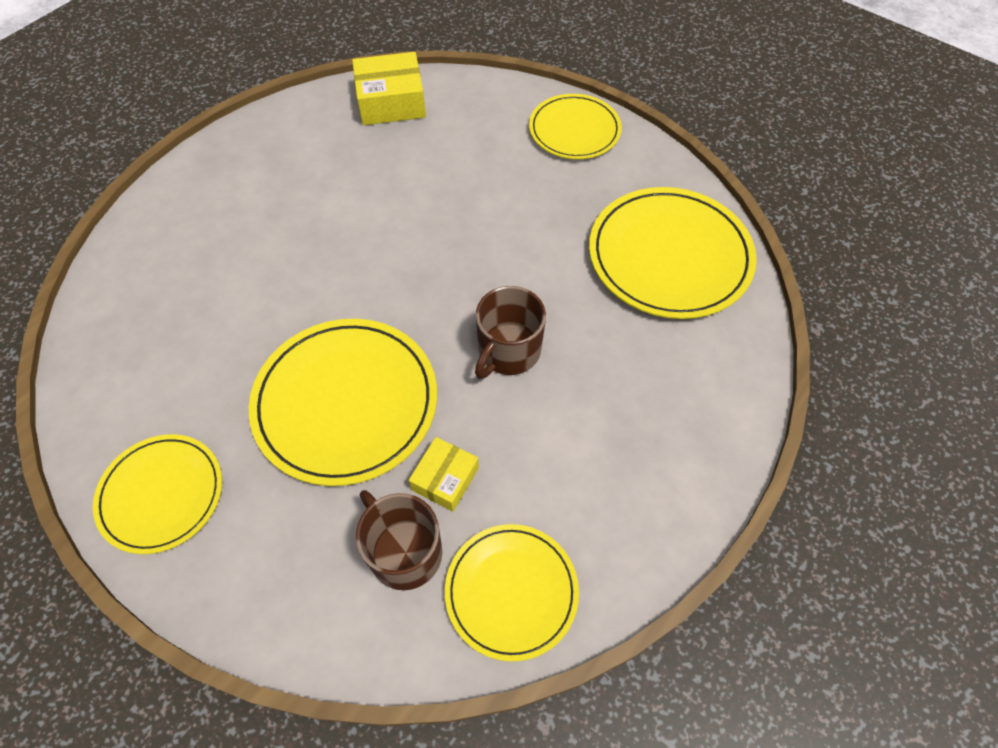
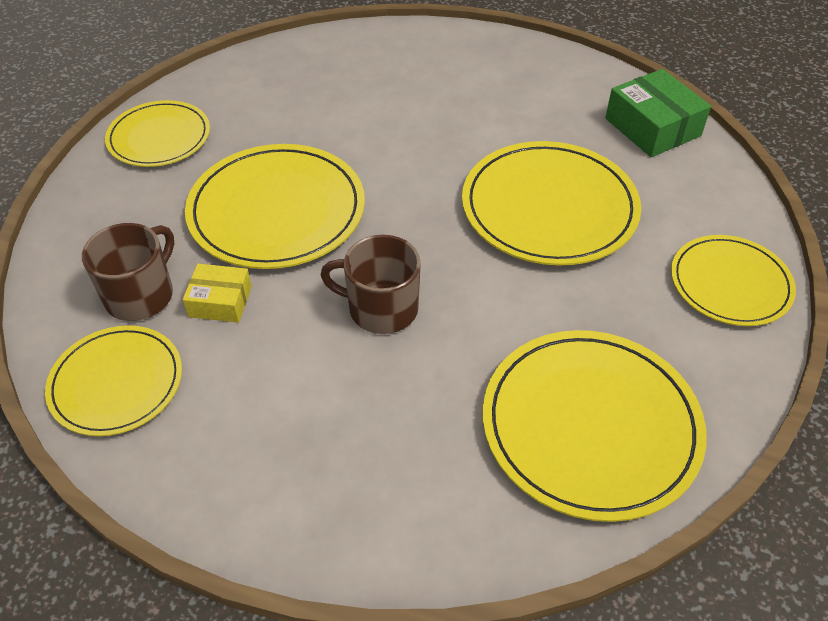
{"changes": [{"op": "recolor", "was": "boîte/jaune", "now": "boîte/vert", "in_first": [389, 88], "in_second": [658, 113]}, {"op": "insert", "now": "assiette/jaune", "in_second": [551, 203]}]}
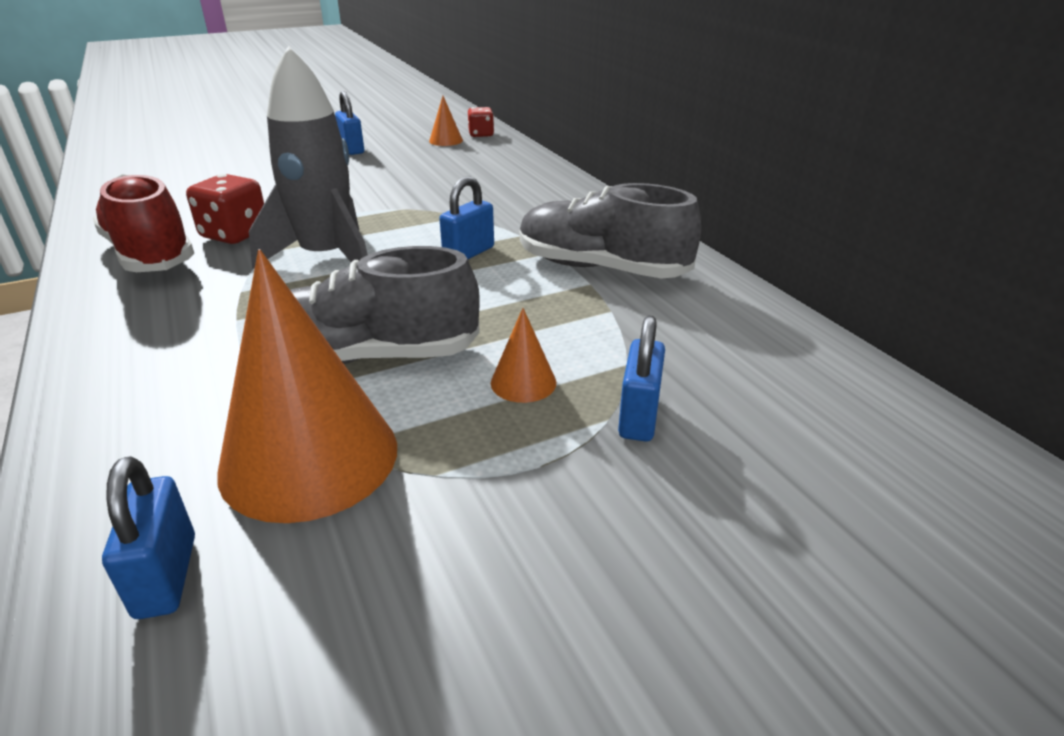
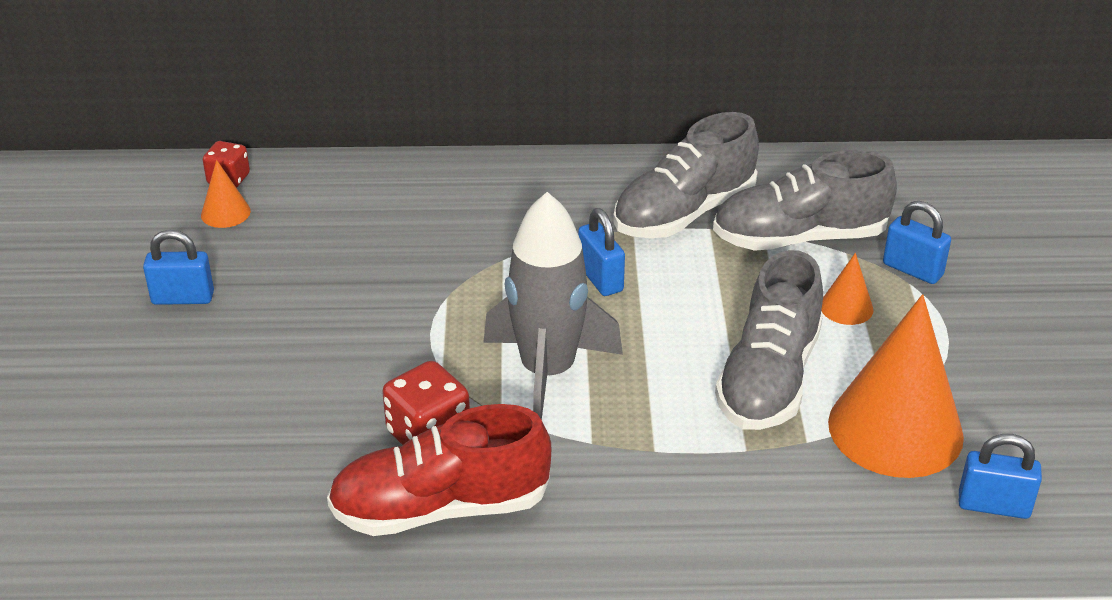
{"changes": [{"op": "insert", "now": "chaussure/gris", "in_second": [805, 200]}]}
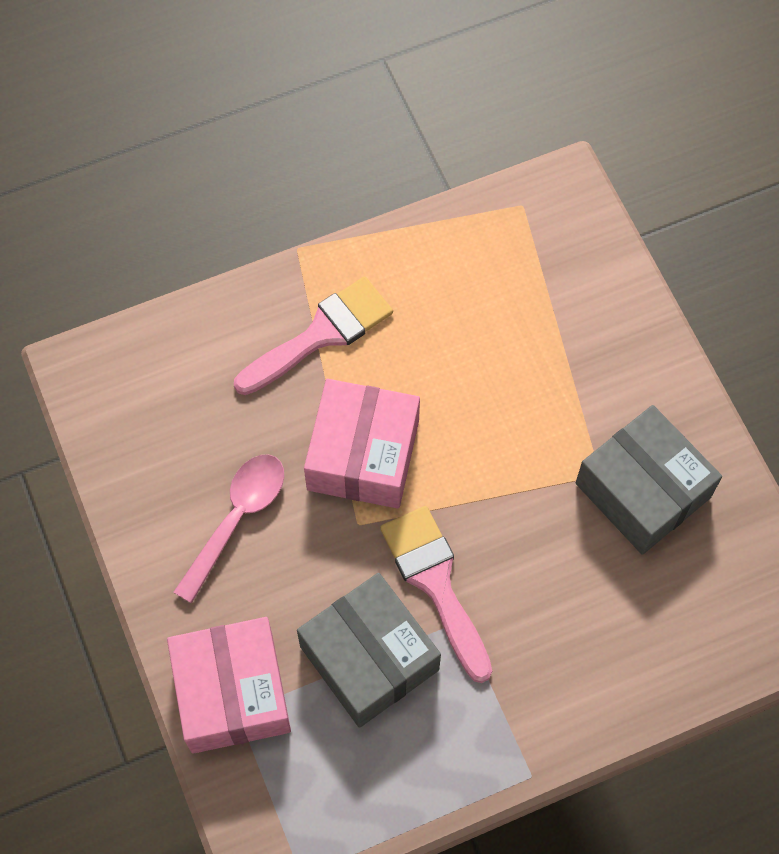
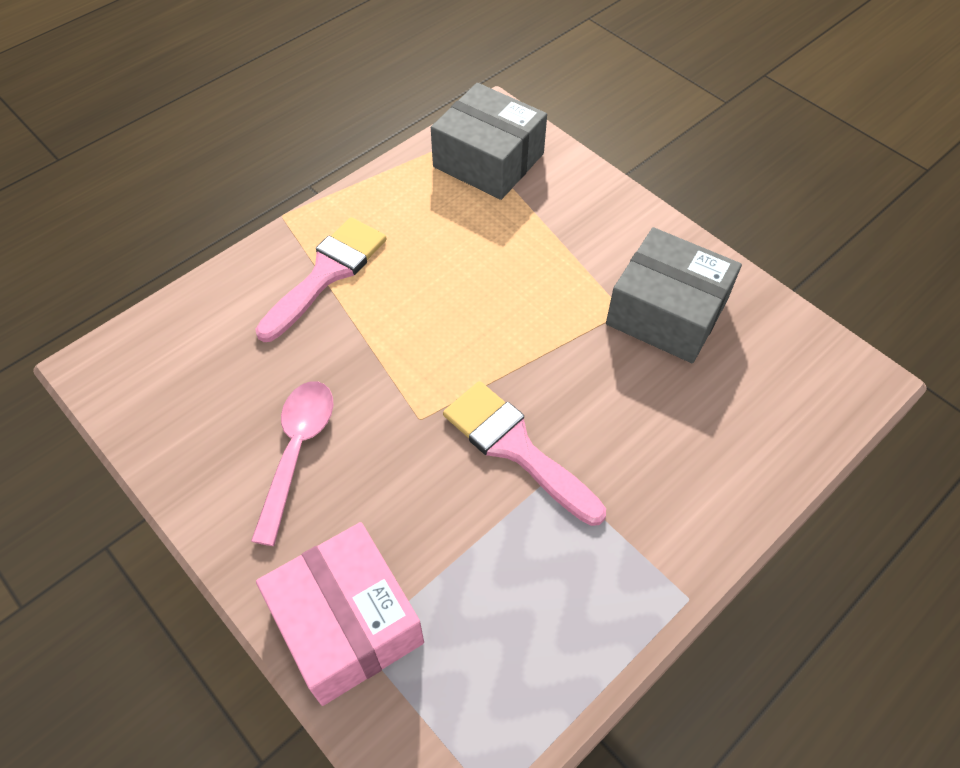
{"changes": [{"op": "delete", "was": "boîte/rose", "in_first": [362, 444]}, {"op": "move", "was": "boîte/gris", "in_first": [369, 650], "in_second": [489, 141]}]}
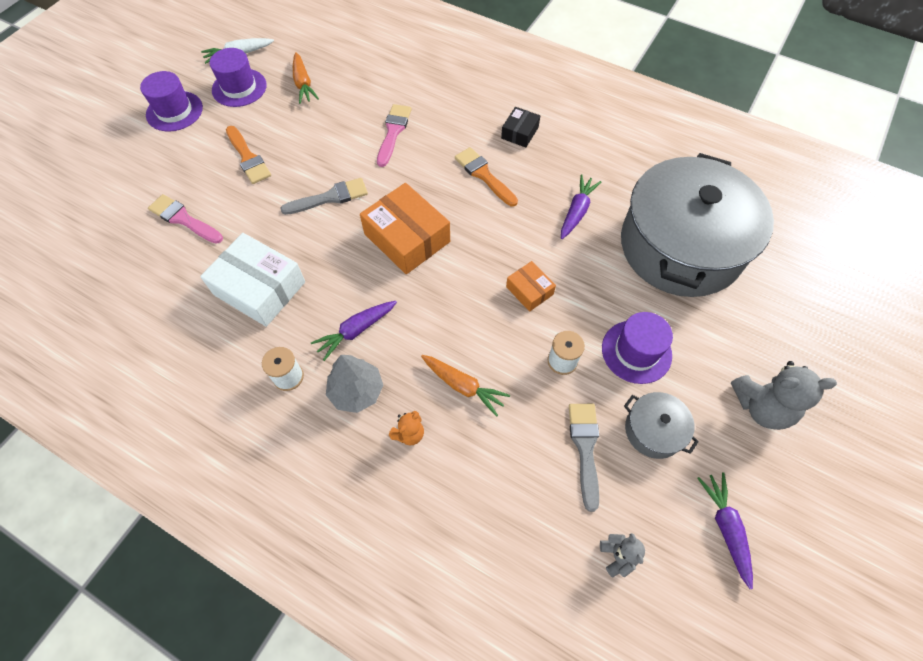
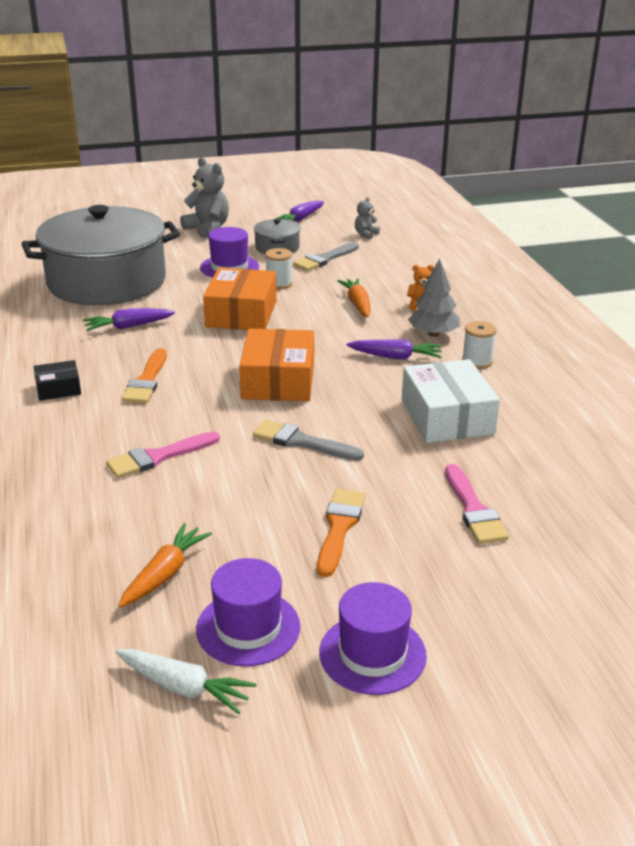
{"changes": [{"op": "resize", "was": "boîte/orange", "in_first": [531, 286], "in_second": [240, 299], "ratio": 1.91}]}
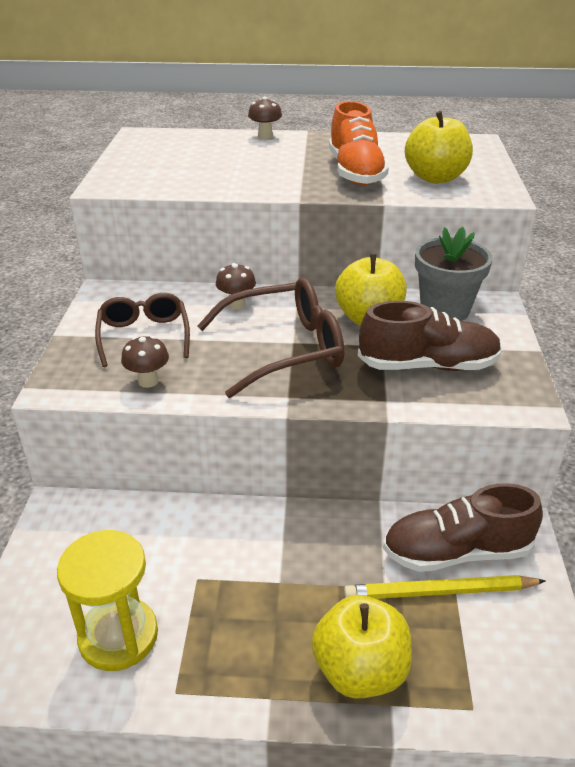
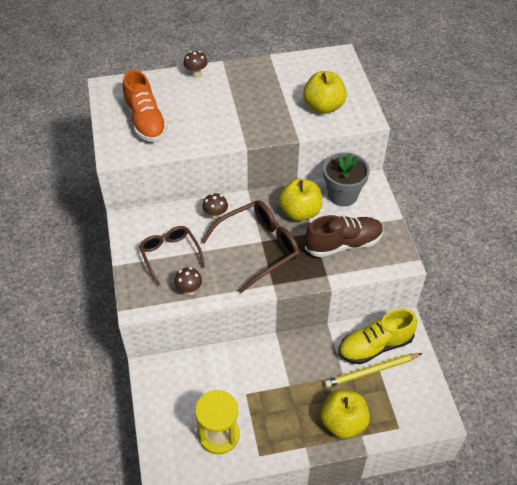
{"changes": [{"op": "move", "was": "chaussure/orange", "in_first": [359, 143], "in_second": [145, 106]}, {"op": "recolor", "was": "chaussure/marron", "now": "chaussure/jaune", "in_first": [463, 527], "in_second": [377, 336]}]}
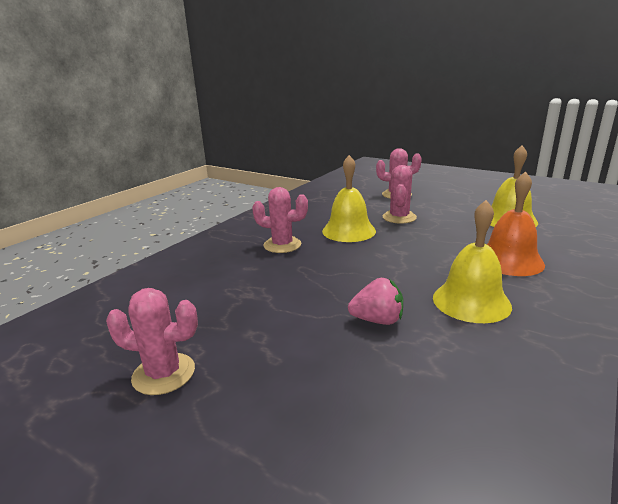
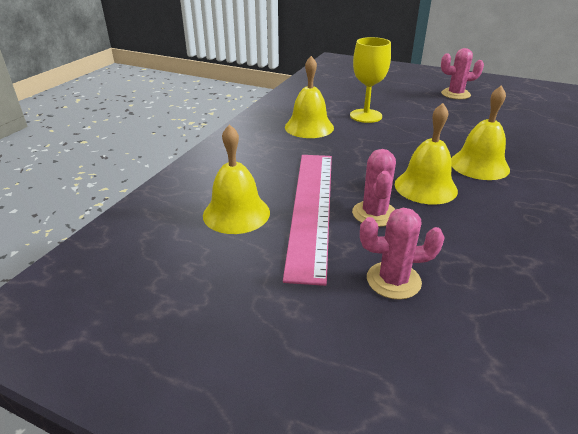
{"changes": [{"op": "delete", "was": "cloche/orange", "in_first": [516, 223]}, {"op": "replace", "was": "cactus/rose", "now": "cloche/jaune", "in_first": [280, 220], "in_second": [480, 132]}, {"op": "replace", "was": "fraise/rose", "now": "verre à pied/jaune", "in_first": [375, 301], "in_second": [370, 80]}, {"op": "insert", "now": "règle/rose", "in_second": [307, 220]}]}
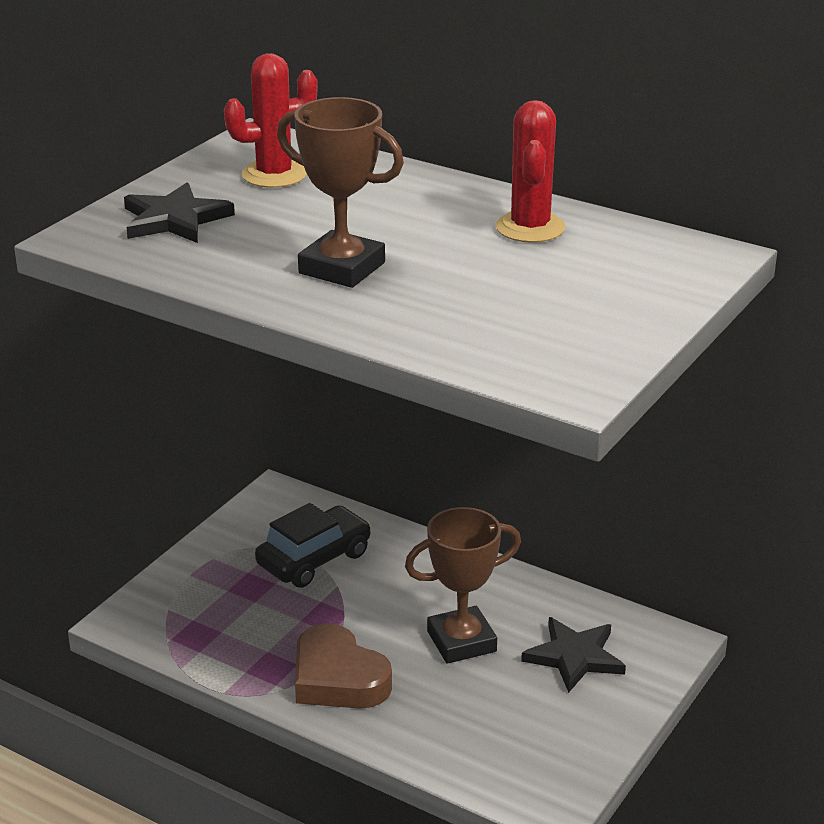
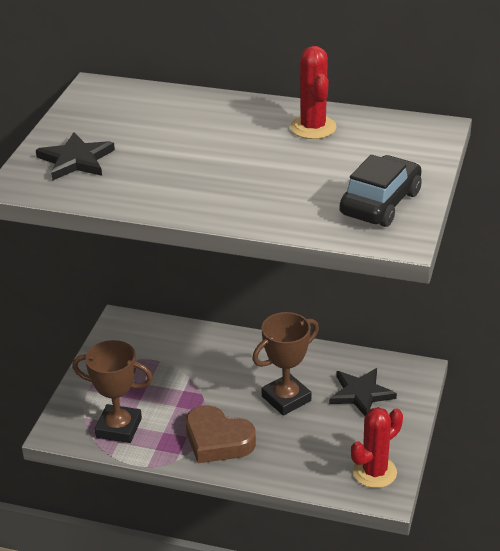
{"changes": [{"op": "move", "was": "cactus/rouge", "in_first": [271, 120], "in_second": [377, 447]}, {"op": "move", "was": "trophée/marron", "in_first": [340, 192], "in_second": [112, 391]}, {"op": "move", "was": "voiture/noir", "in_first": [313, 545], "in_second": [380, 191]}]}
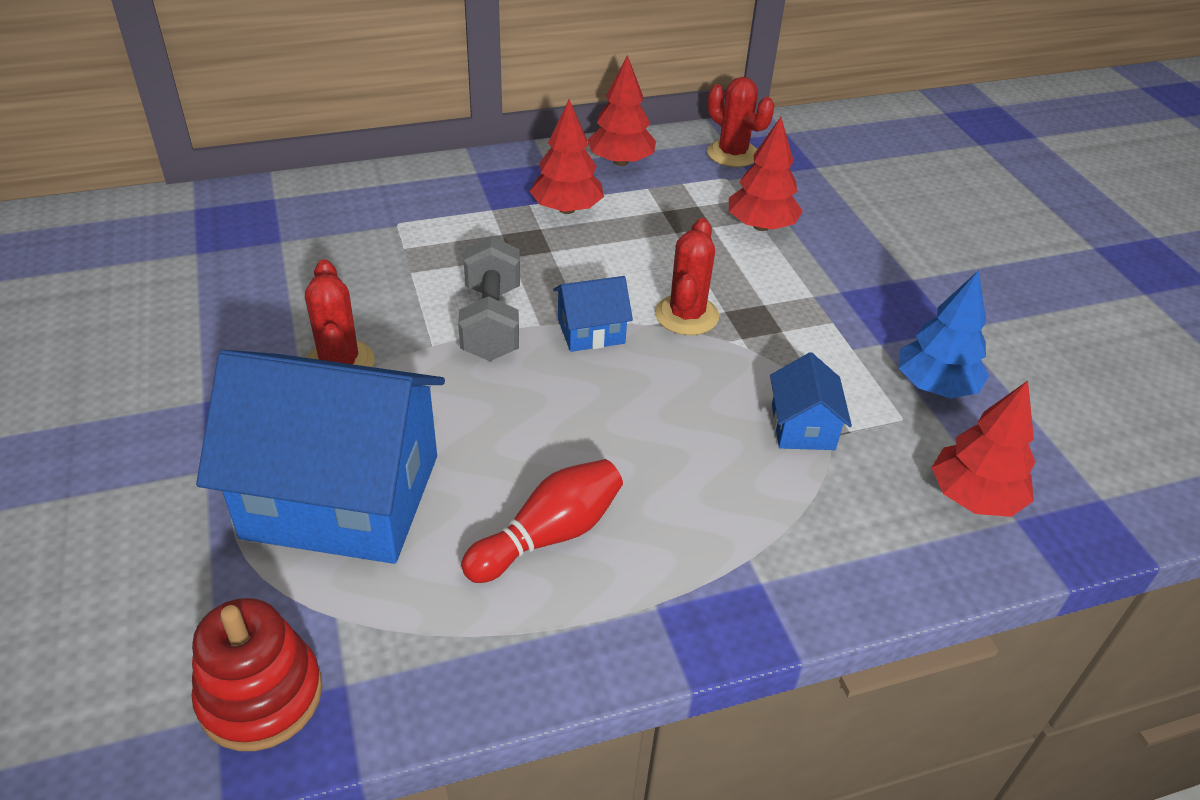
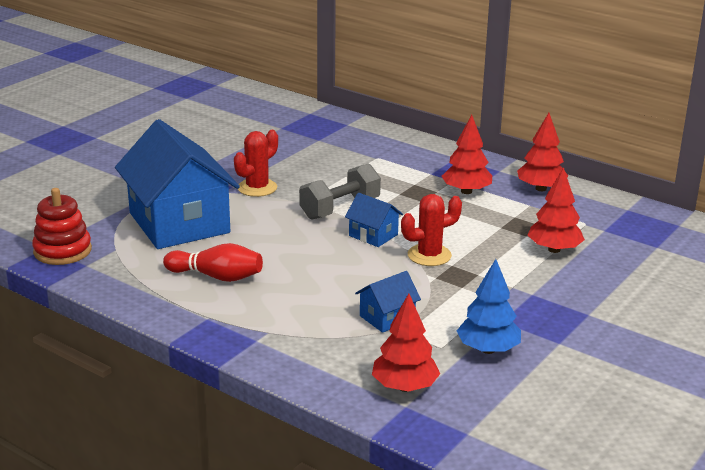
{"changes": [{"op": "delete", "was": "cactus/rouge", "in_first": [740, 122]}]}
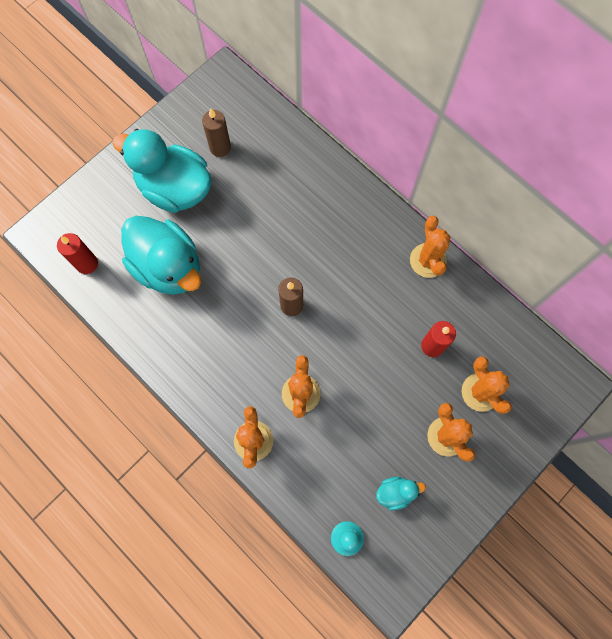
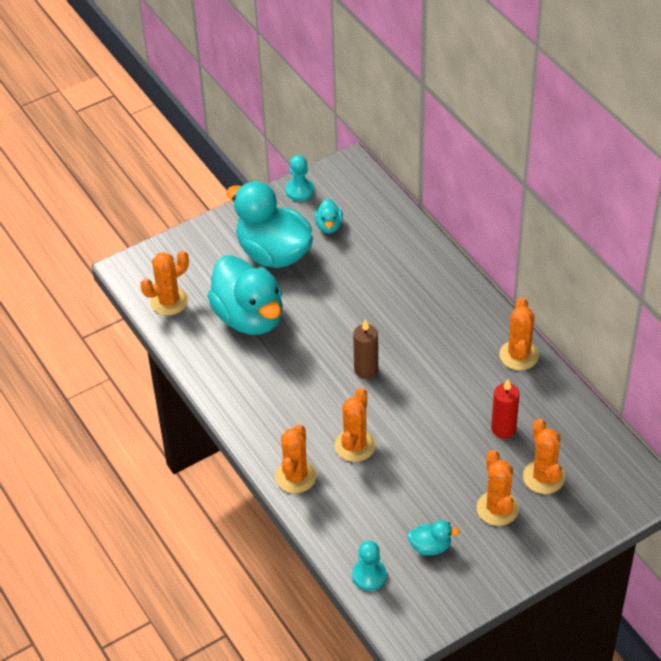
{"changes": [{"op": "replace", "was": "bougie/marron", "now": "canard/turquoise", "in_first": [216, 132], "in_second": [329, 216]}, {"op": "replace", "was": "bougie/rouge", "now": "cactus/orange", "in_first": [77, 253], "in_second": [164, 283]}, {"op": "insert", "now": "pion/turquoise", "in_second": [299, 178]}]}
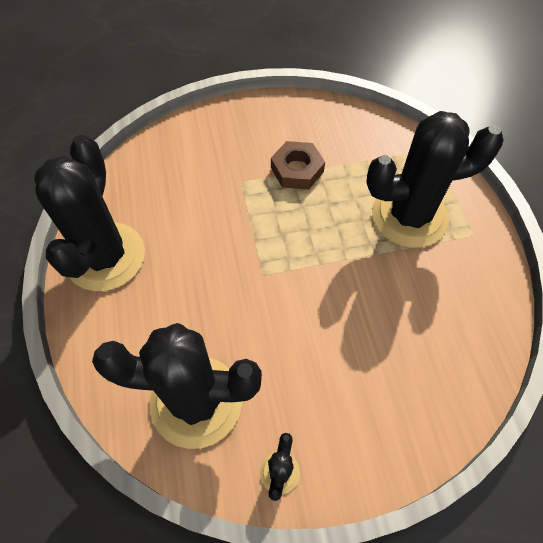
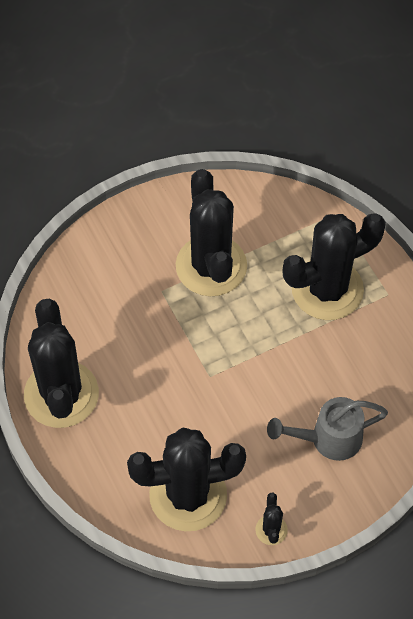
{"changes": [{"op": "replace", "was": "écrou/marron", "now": "cactus/noir", "in_first": [298, 165], "in_second": [211, 232]}, {"op": "insert", "now": "arrosoir/gris", "in_second": [327, 429]}]}
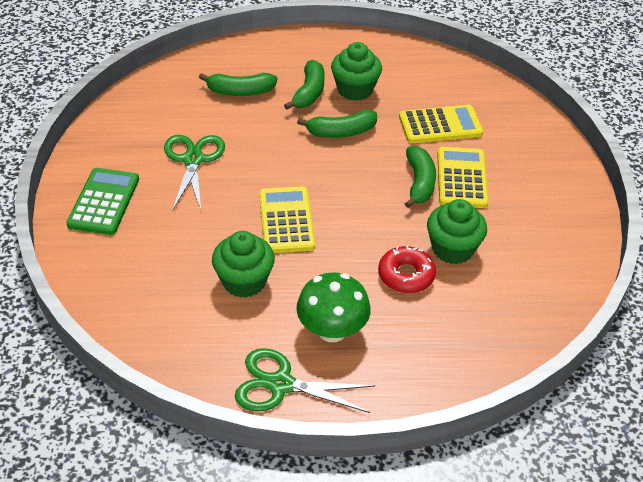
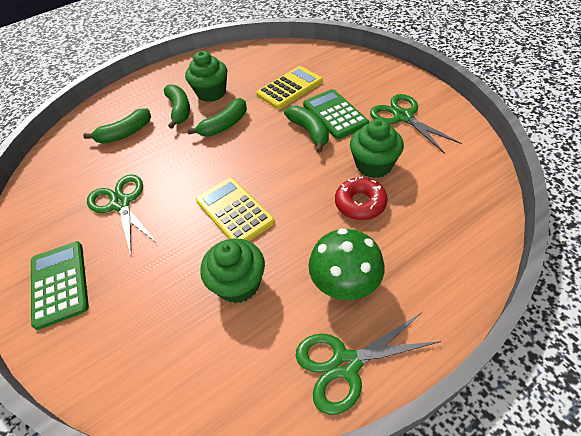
{"changes": [{"op": "recolor", "was": "calculatrice/jaune", "now": "calculatrice/vert", "in_first": [463, 177], "in_second": [336, 114]}, {"op": "insert", "now": "ciseaux/vert", "in_second": [416, 124]}]}
